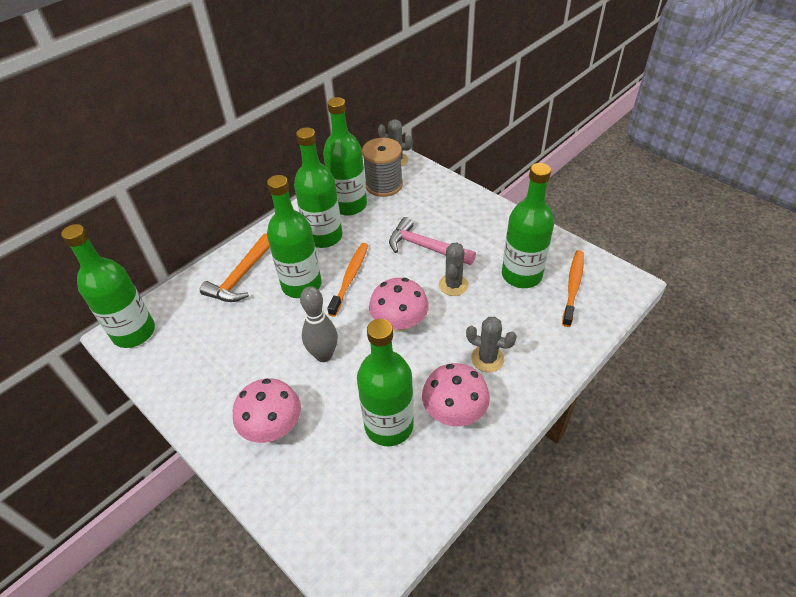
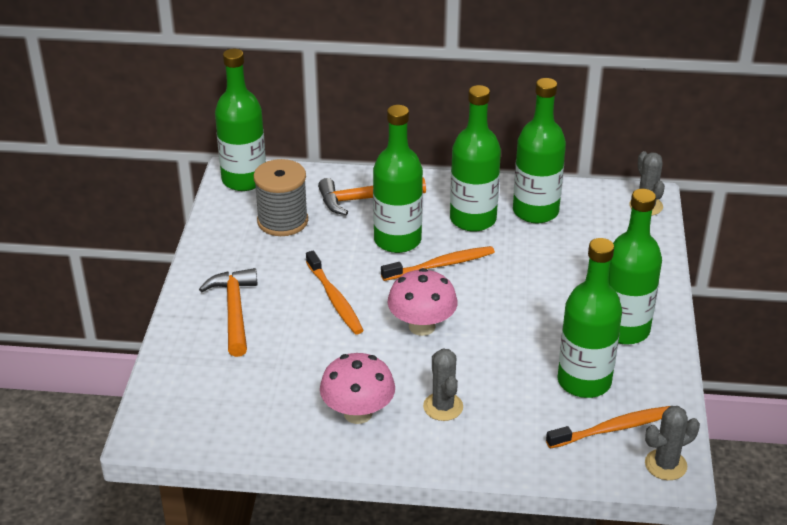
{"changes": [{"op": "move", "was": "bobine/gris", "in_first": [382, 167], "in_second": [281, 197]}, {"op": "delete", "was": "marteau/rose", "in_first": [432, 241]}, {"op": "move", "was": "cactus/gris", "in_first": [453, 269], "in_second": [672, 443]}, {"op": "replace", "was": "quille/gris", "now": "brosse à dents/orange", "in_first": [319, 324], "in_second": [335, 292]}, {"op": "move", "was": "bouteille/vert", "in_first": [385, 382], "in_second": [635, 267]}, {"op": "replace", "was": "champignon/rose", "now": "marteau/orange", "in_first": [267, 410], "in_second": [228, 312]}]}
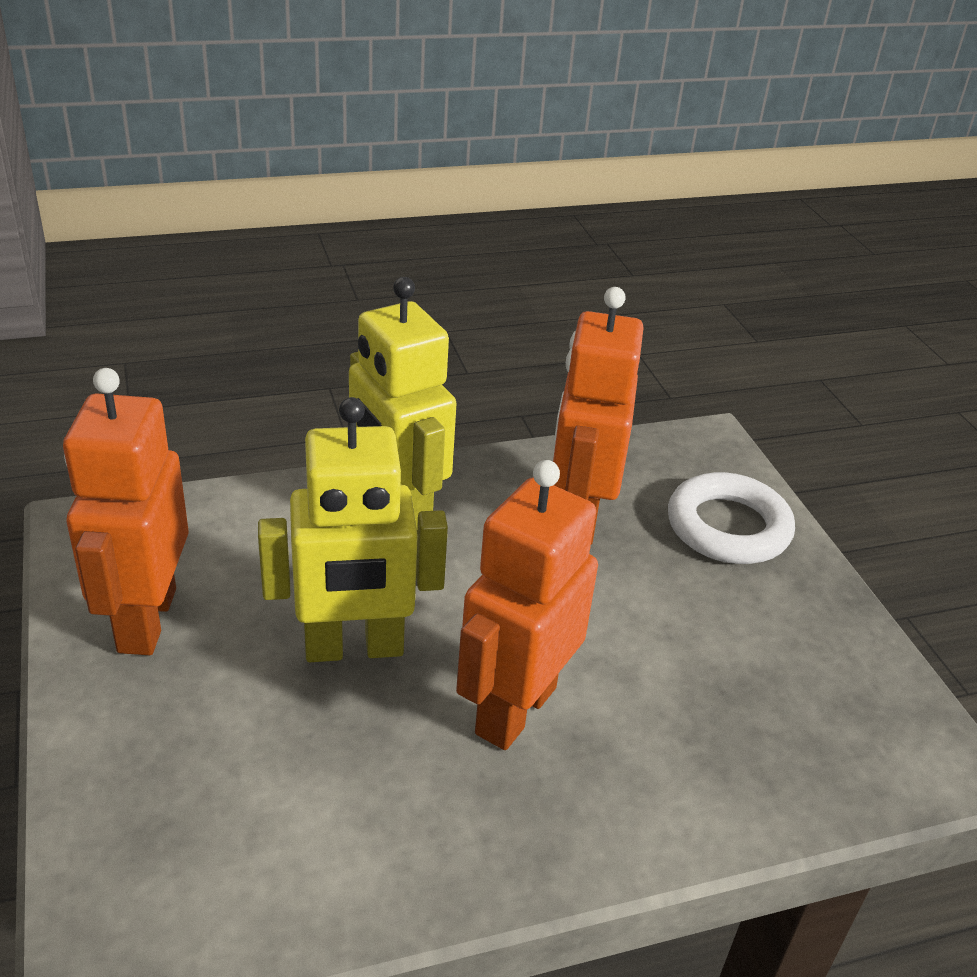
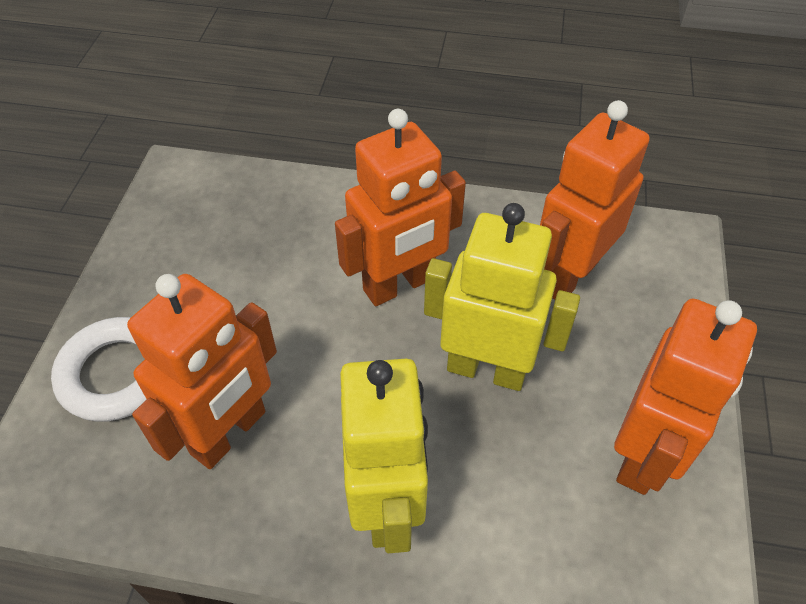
{"changes": [{"op": "insert", "now": "robot/orange", "in_second": [595, 200]}]}
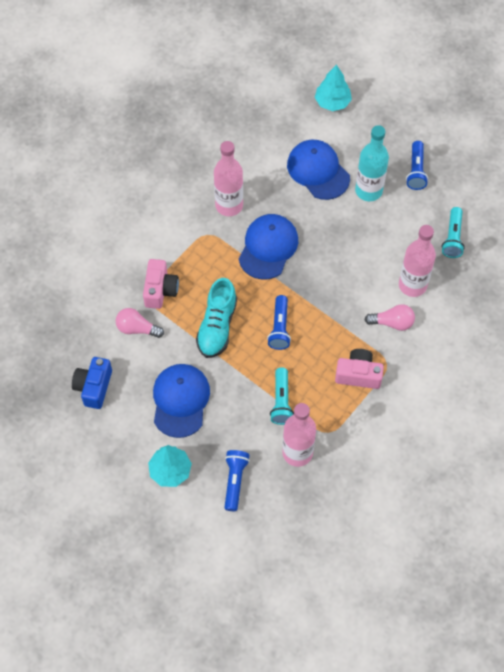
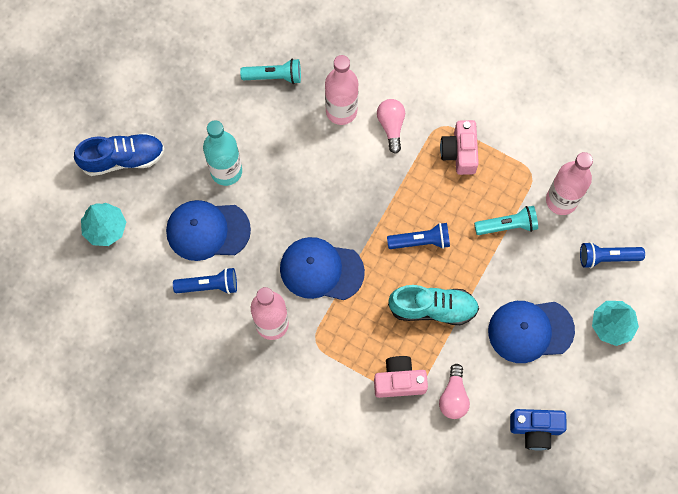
{"changes": [{"op": "rotate", "was": "casquette/bleu", "in_first": [318, 170], "in_second": [208, 230], "clockwise": 45}, {"op": "move", "was": "lampe de poche/bleu", "in_first": [417, 165], "in_second": [205, 281]}, {"op": "insert", "now": "chaussure/bleu", "in_second": [119, 154]}]}
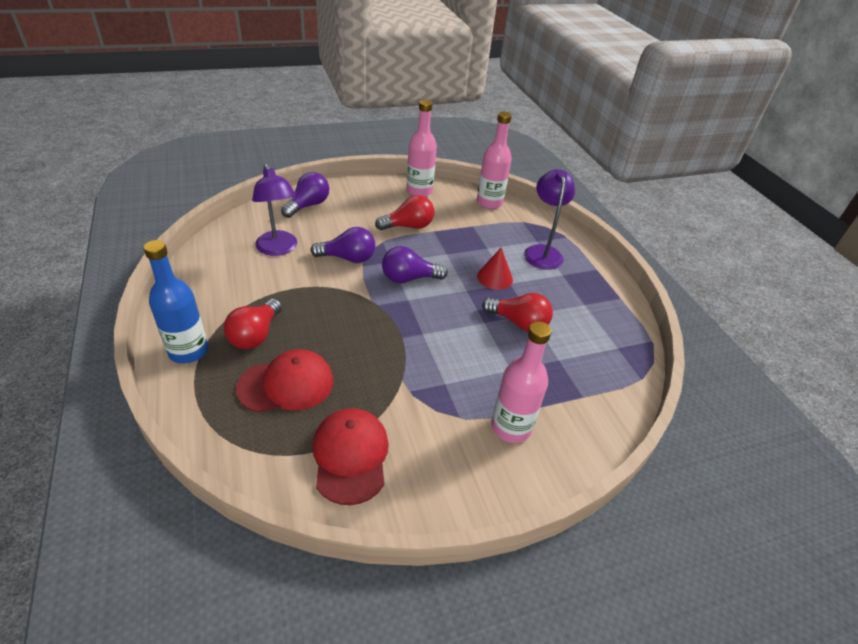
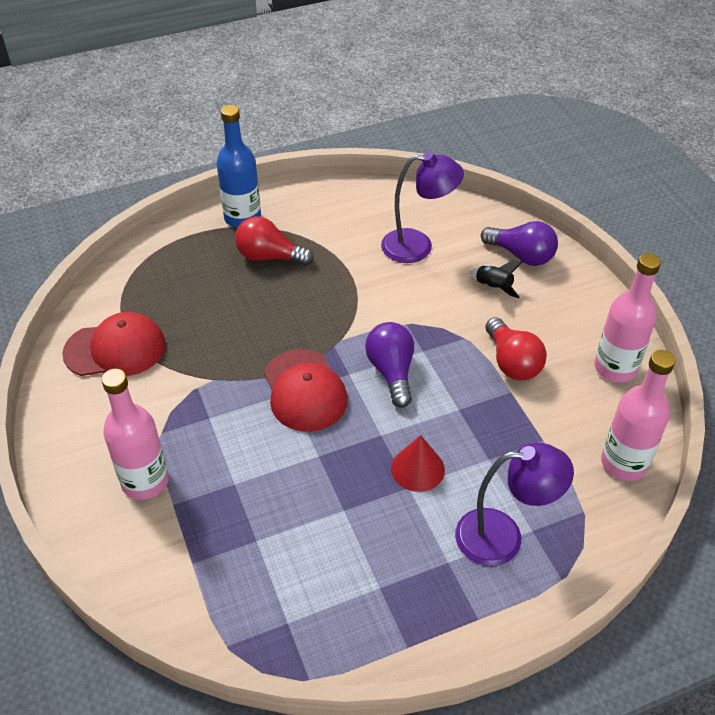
{"changes": [{"op": "rotate", "was": "lampe/violet", "in_first": [274, 209], "in_second": [422, 207], "clockwise": -150}, {"op": "delete", "was": "ampoule/violet", "in_first": [342, 245]}, {"op": "delete", "was": "ampoule/rouge", "in_first": [517, 312]}, {"op": "move", "was": "casquette/rouge", "in_first": [284, 381], "in_second": [306, 390]}, {"op": "insert", "now": "fusée/noir", "in_second": [496, 279]}]}
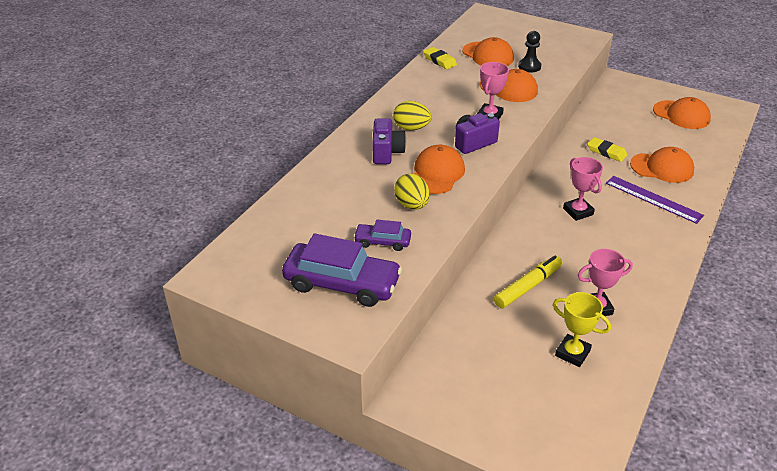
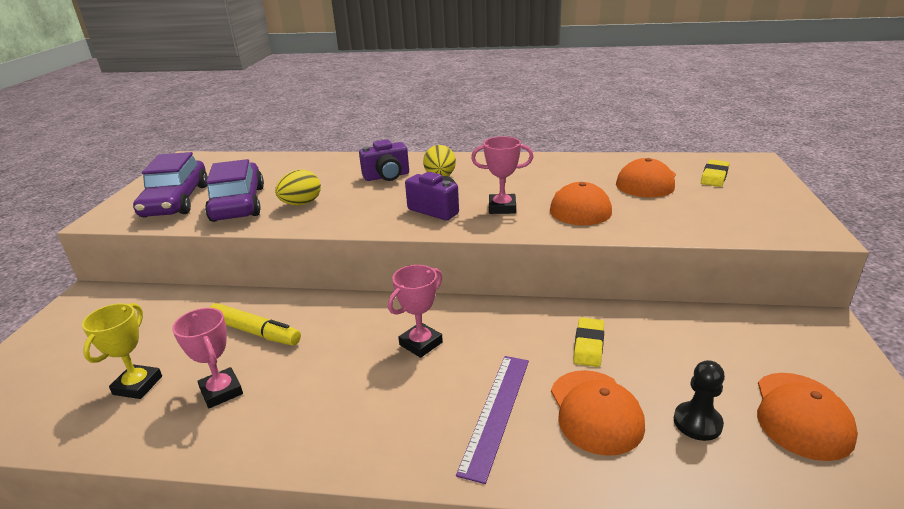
{"changes": [{"op": "move", "was": "pion/noir", "in_first": [529, 52], "in_second": [699, 400]}, {"op": "move", "was": "gomme/jaune", "in_first": [440, 58], "in_second": [715, 173]}, {"op": "delete", "was": "casquette/orange", "in_first": [439, 169]}, {"op": "resize", "was": "voiture/violet", "in_first": [382, 235], "in_second": [234, 190], "ratio": 1.93}]}
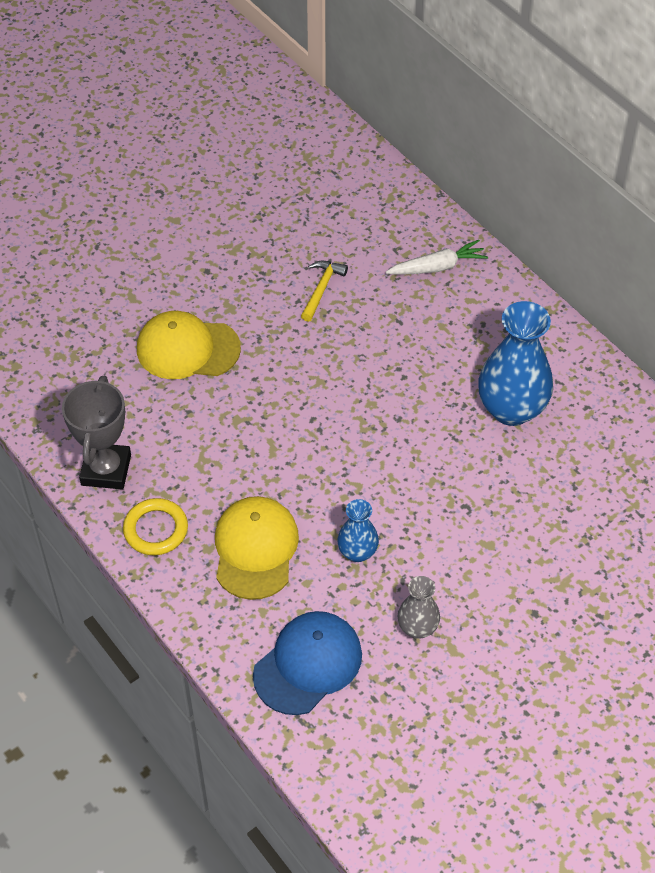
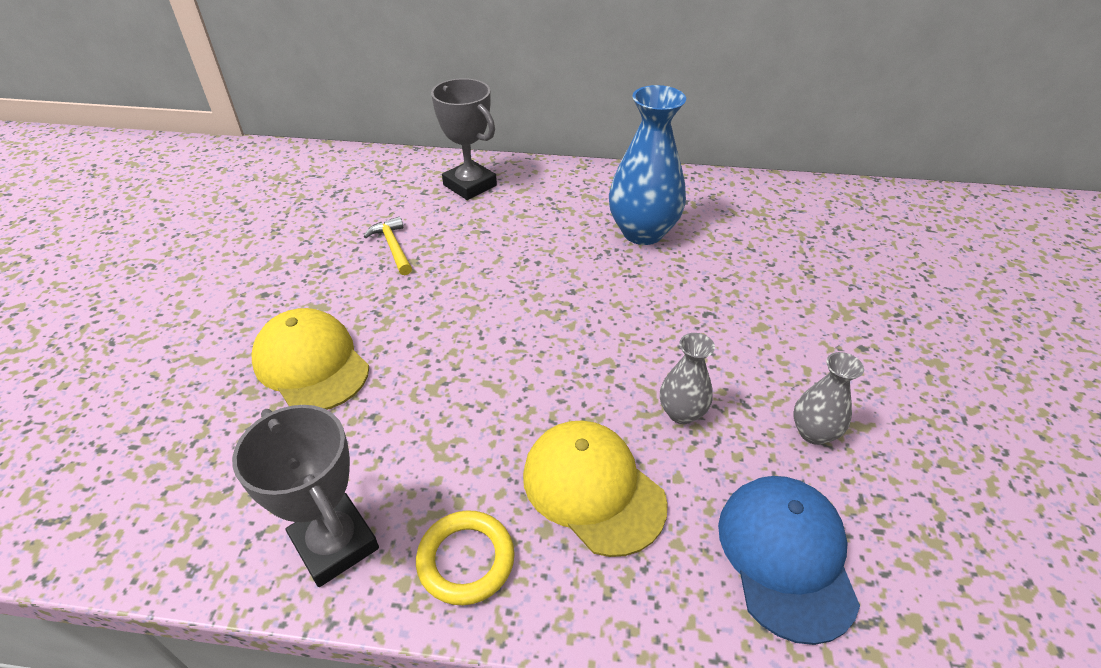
{"changes": [{"op": "replace", "was": "carotte/blanc", "now": "trophée/gris", "in_first": [437, 257], "in_second": [464, 139]}, {"op": "rotate", "was": "casquette/jaune", "in_first": [189, 345], "in_second": [310, 359], "clockwise": 90}, {"op": "recolor", "was": "vase/bleu", "now": "vase/gris", "in_first": [358, 530], "in_second": [687, 378]}]}
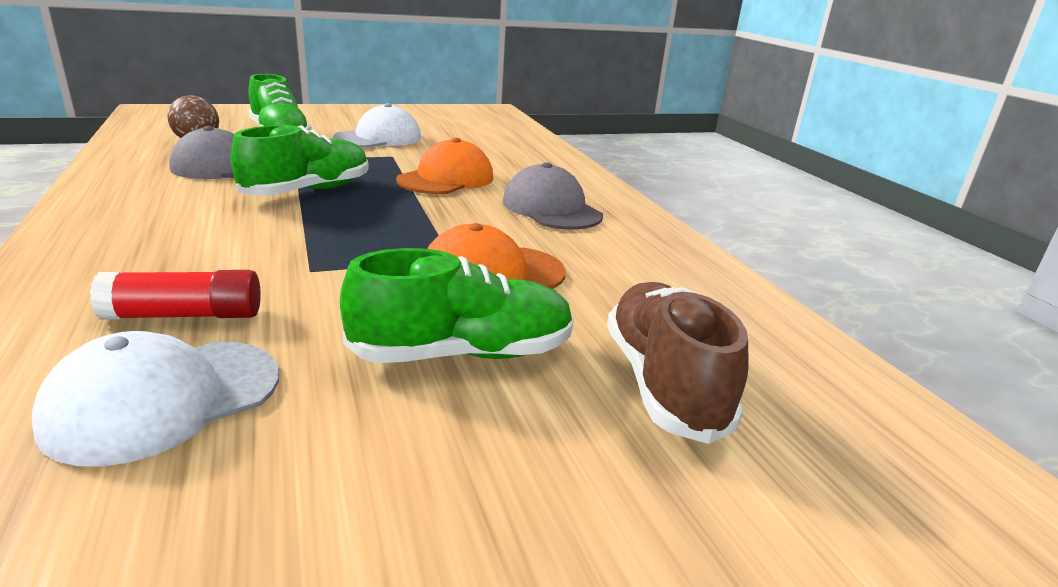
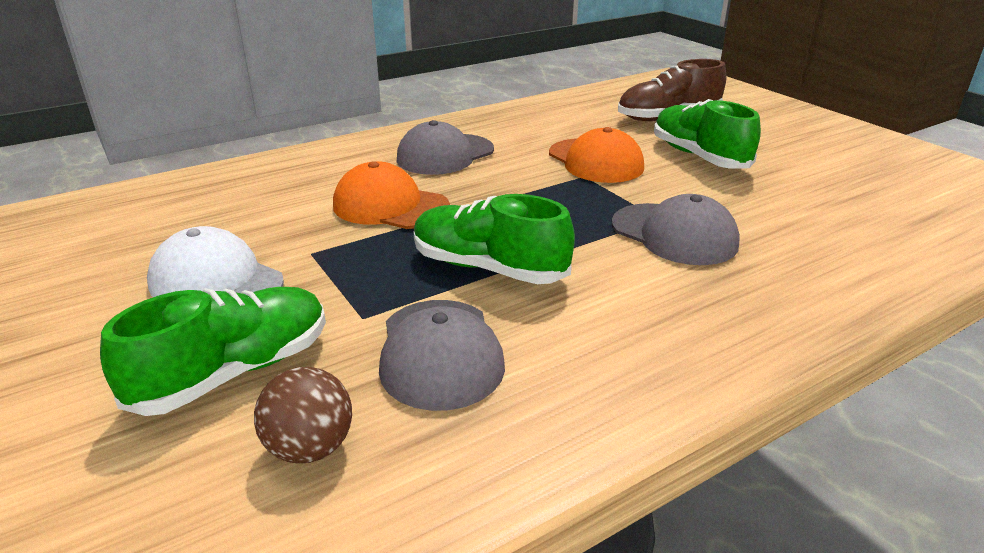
{"changes": [{"op": "delete", "was": "bâton de colle/rouge", "in_first": [175, 295]}, {"op": "delete", "was": "casquette/blanc", "in_first": [155, 399]}, {"op": "insert", "now": "casquette/gris", "in_second": [676, 229]}]}
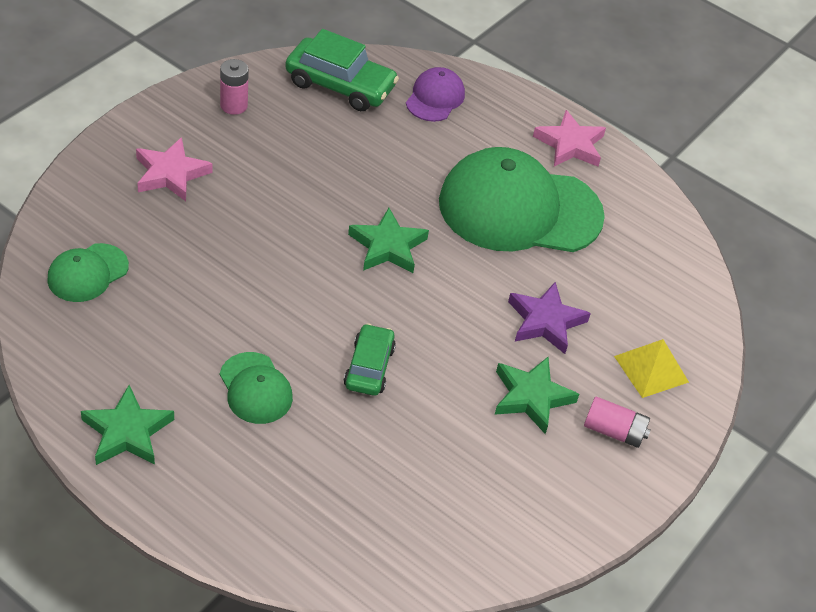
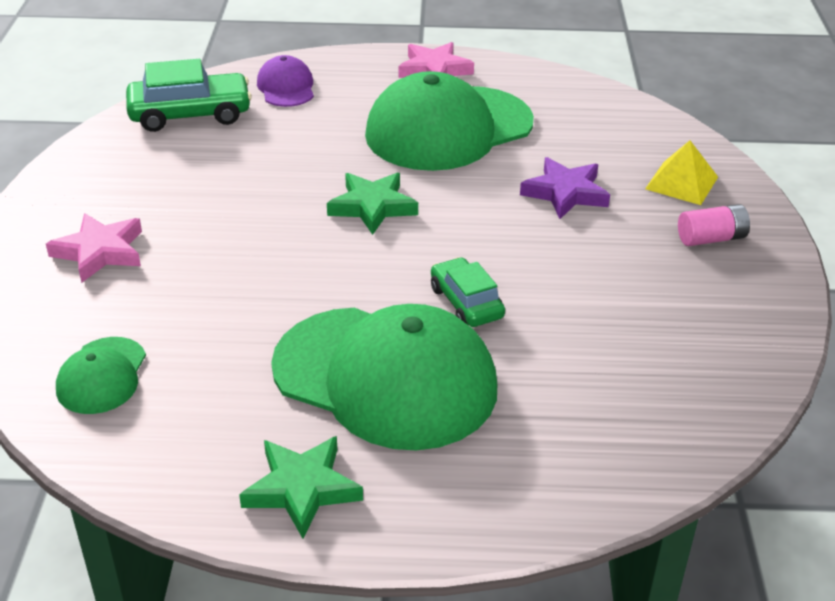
{"changes": [{"op": "delete", "was": "pile/rose", "in_first": [234, 87]}, {"op": "resize", "was": "casquette/vert", "in_first": [256, 388], "in_second": [384, 377], "ratio": 2.15}, {"op": "delete", "was": "étoile/vert", "in_first": [537, 395]}]}
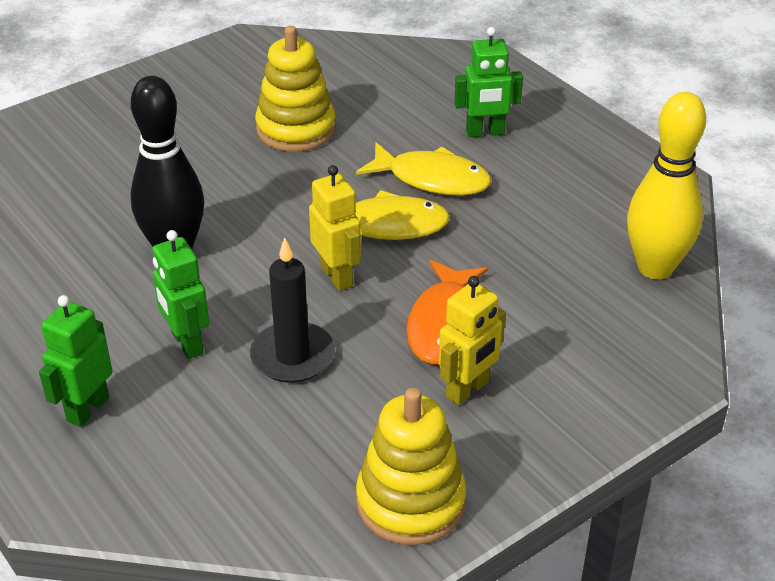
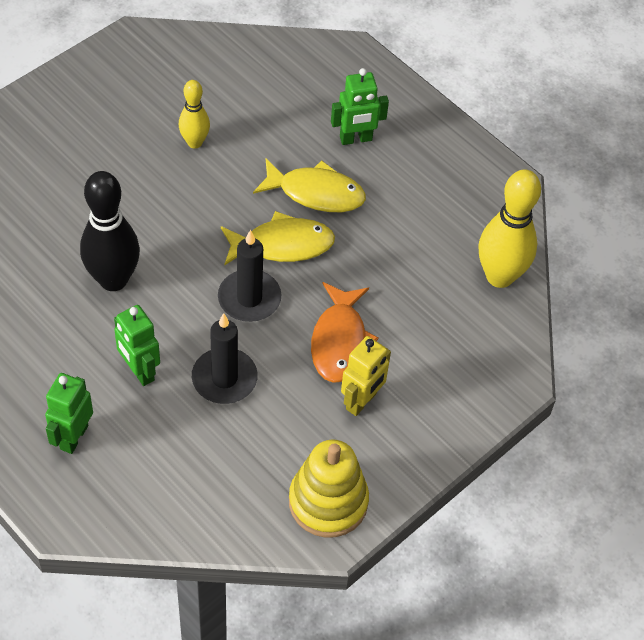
{"changes": [{"op": "replace", "was": "jouet à empiler/jaune", "now": "quille/jaune", "in_first": [295, 89], "in_second": [194, 114]}, {"op": "replace", "was": "robot/jaune", "now": "bougie/noir", "in_first": [335, 228], "in_second": [249, 276]}]}
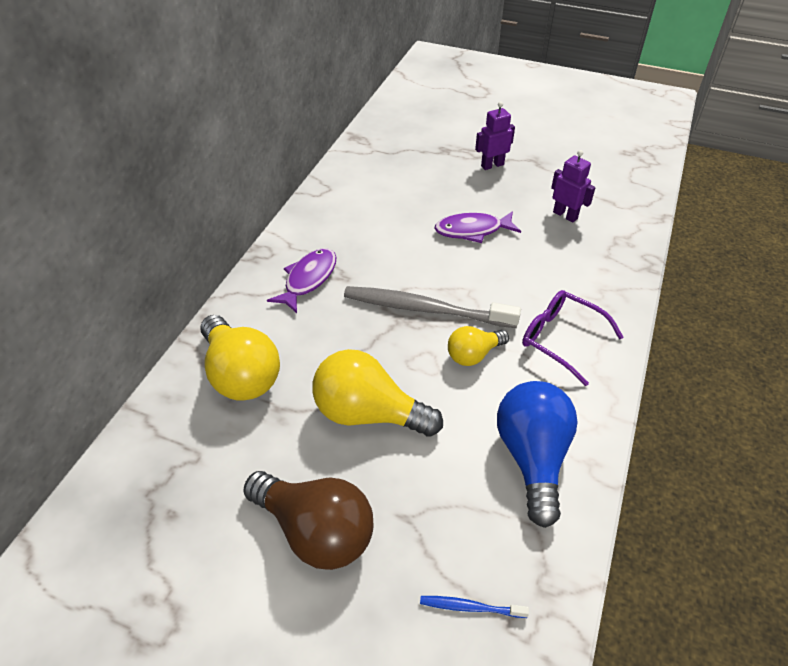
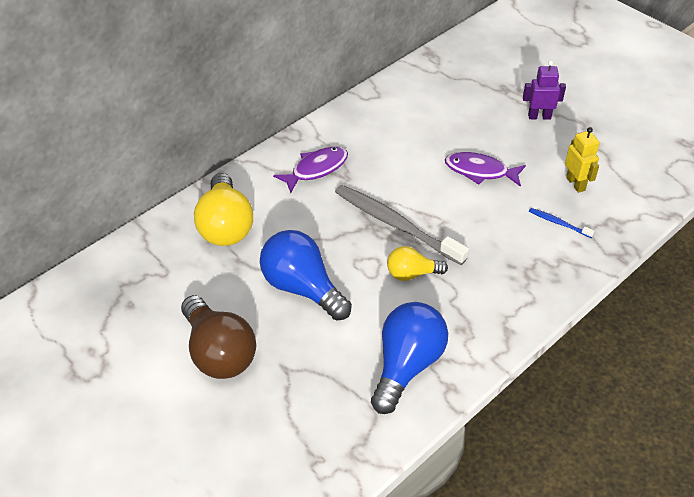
{"changes": [{"op": "recolor", "was": "robot/violet", "now": "robot/jaune", "in_first": [573, 186], "in_second": [582, 160]}, {"op": "delete", "was": "lunettes/violet", "in_first": [573, 338]}, {"op": "recolor", "was": "ampoule/jaune", "now": "ampoule/bleu", "in_first": [377, 393], "in_second": [306, 275]}, {"op": "move", "was": "brosse à dents/bleu", "in_first": [474, 607], "in_second": [562, 223]}]}
